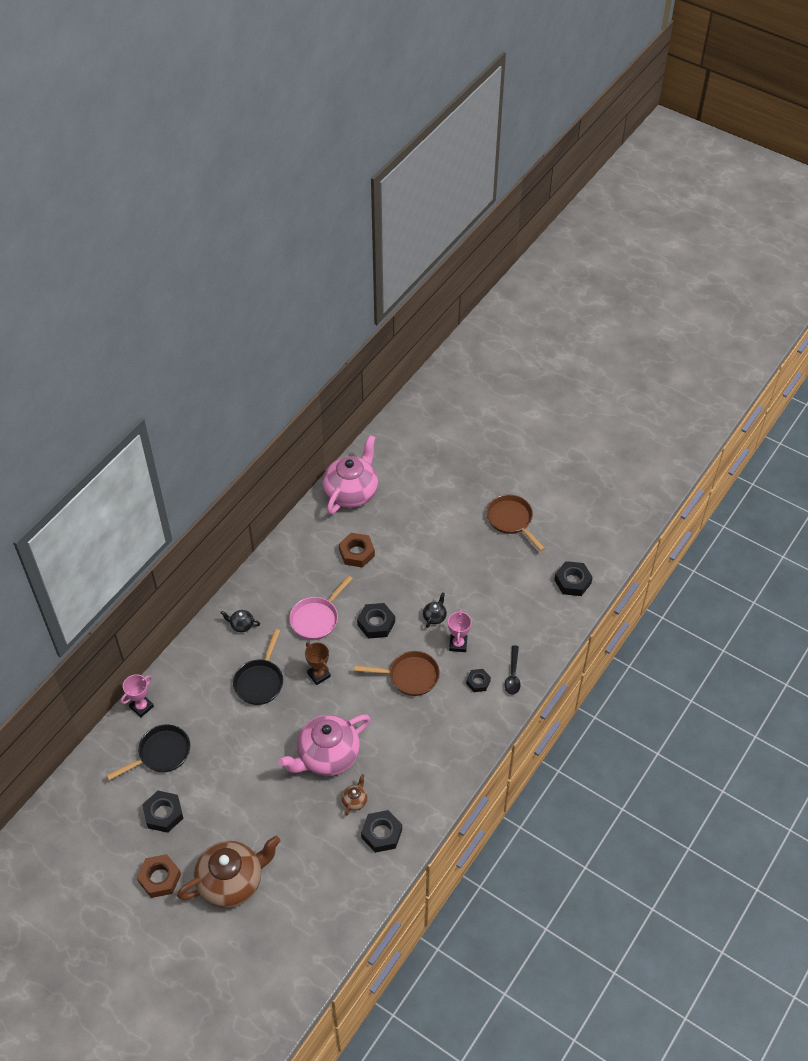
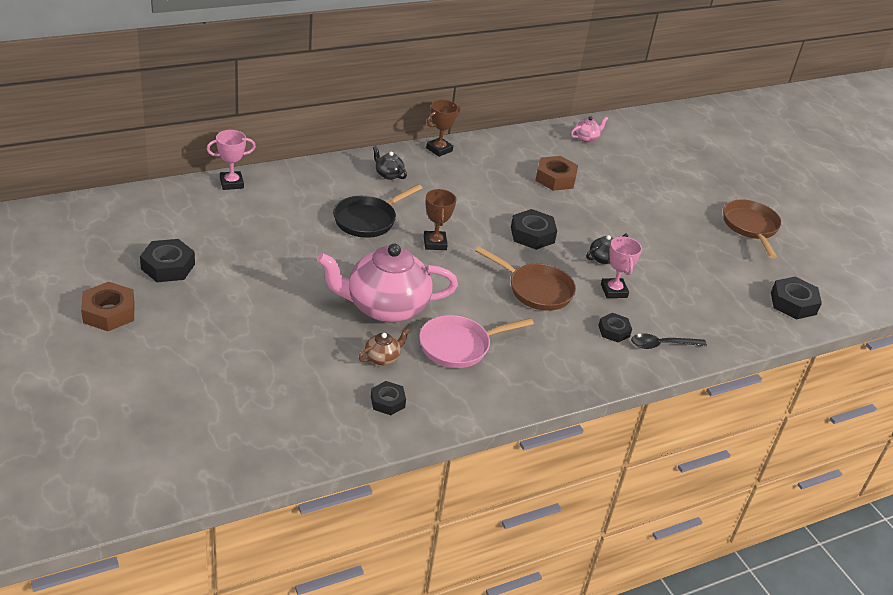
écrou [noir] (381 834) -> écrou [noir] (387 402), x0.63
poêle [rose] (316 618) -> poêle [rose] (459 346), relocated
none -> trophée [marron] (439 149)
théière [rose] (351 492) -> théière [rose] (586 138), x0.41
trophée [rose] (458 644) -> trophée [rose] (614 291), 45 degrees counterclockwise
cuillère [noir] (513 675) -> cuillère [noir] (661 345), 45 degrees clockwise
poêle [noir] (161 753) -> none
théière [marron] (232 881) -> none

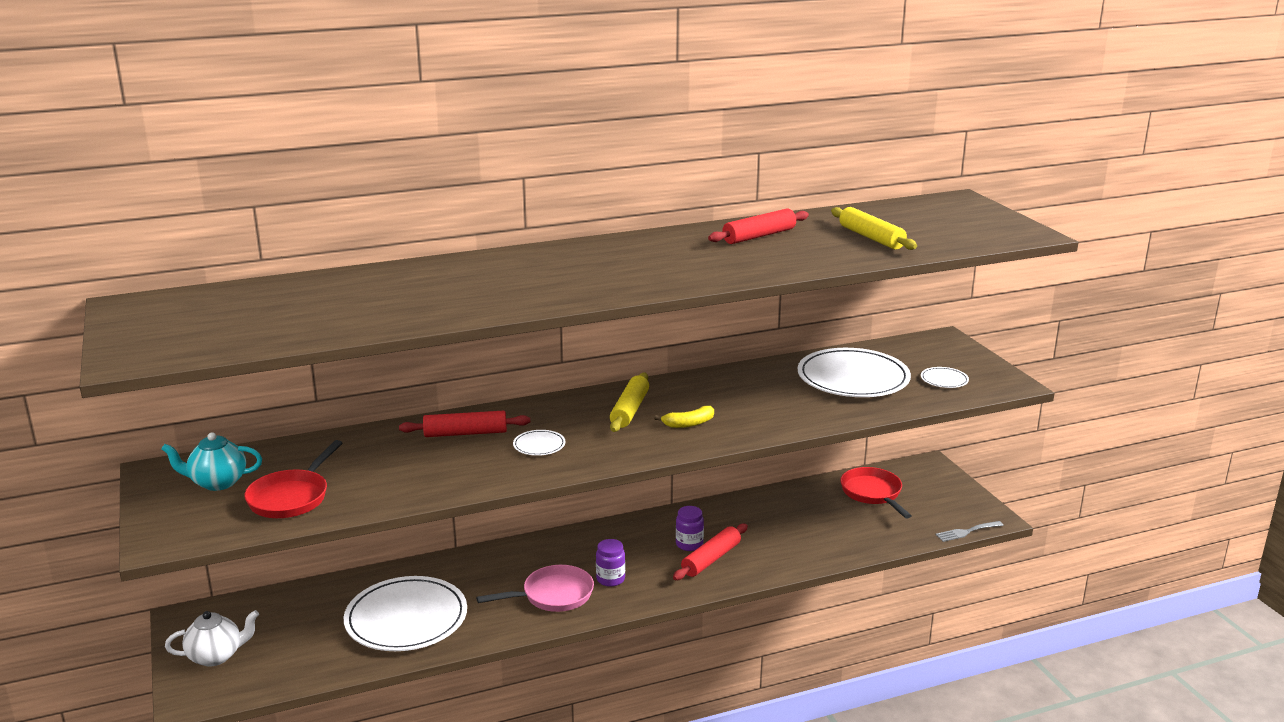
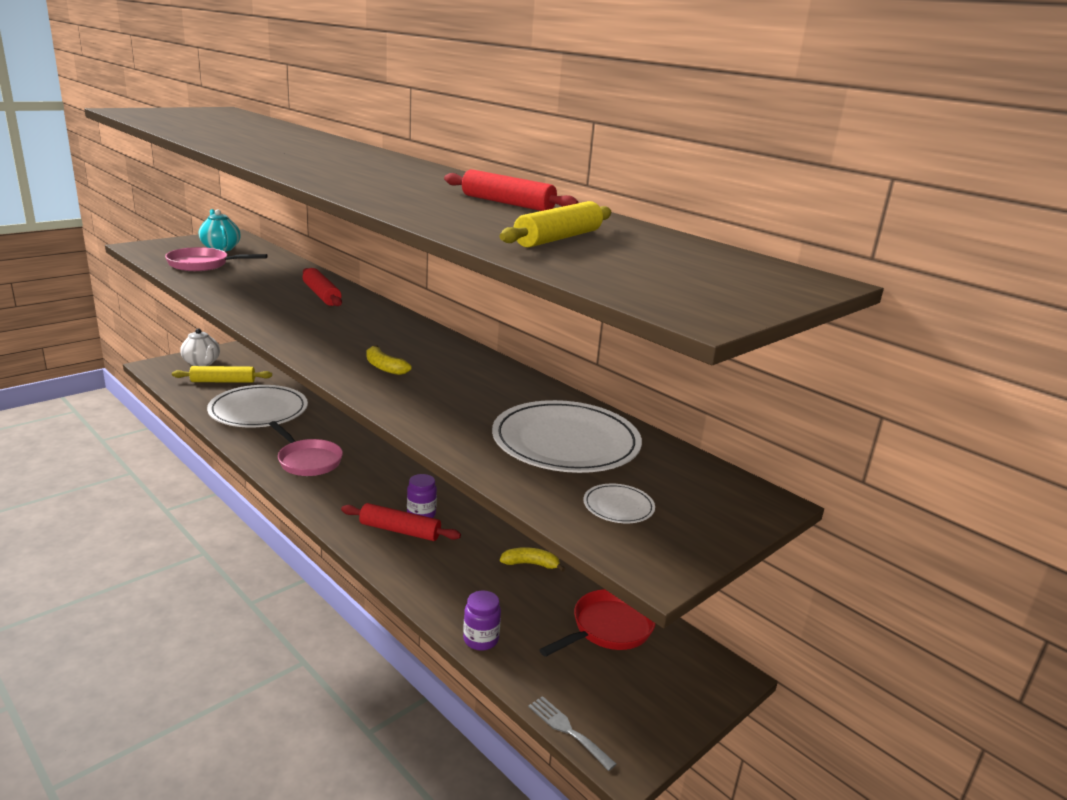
poêle [rouge] (291 497) -> poêle [rose] (202 265)
rouleau à pâtisserie [jaune] (629 410) -> rouleau à pâtisserie [jaune] (223 381), relocated
bocal [violet] (610 579) -> bocal [violet] (480 639), relocated
none -> banane [jaune] (530 564)
assiette [blanc] (539 445) -> none

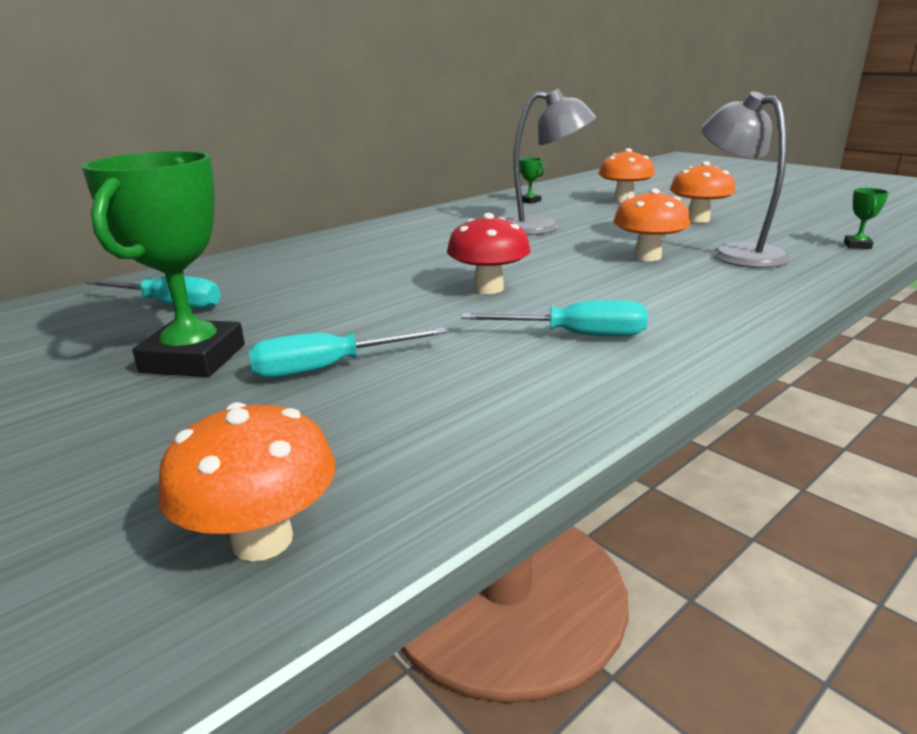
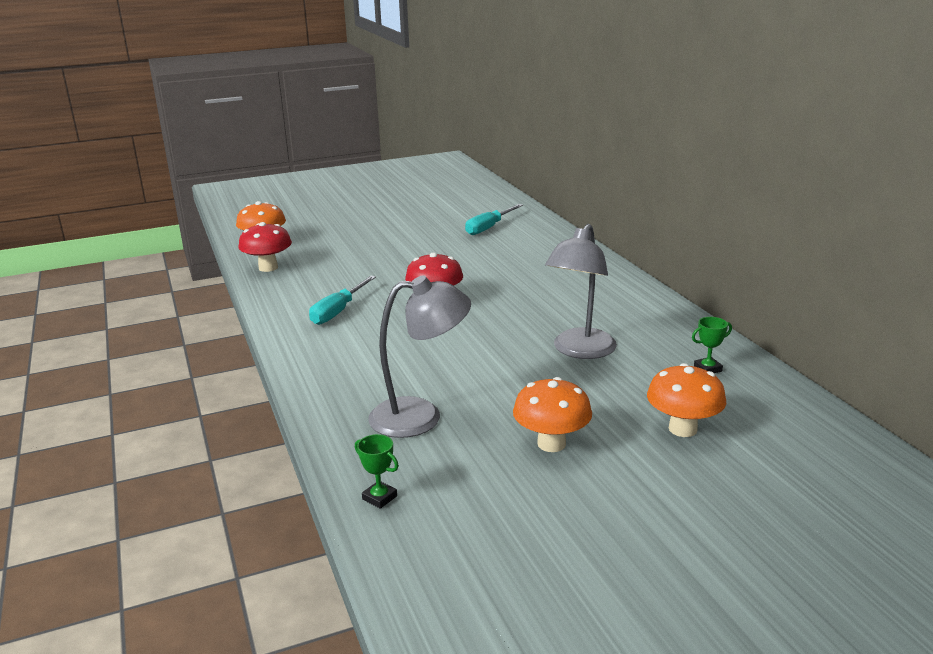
none -> champignon [rouge] (268 268)
trophée [vert] (194 358) -> none
tournevis [turquoise] (328 368) -> none
champignon [orange] (647 257) -> none

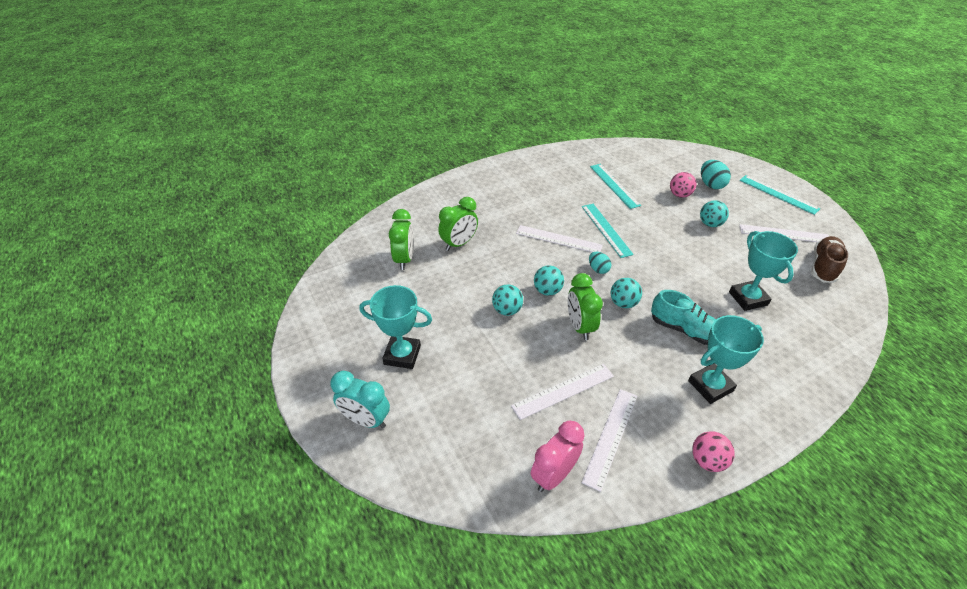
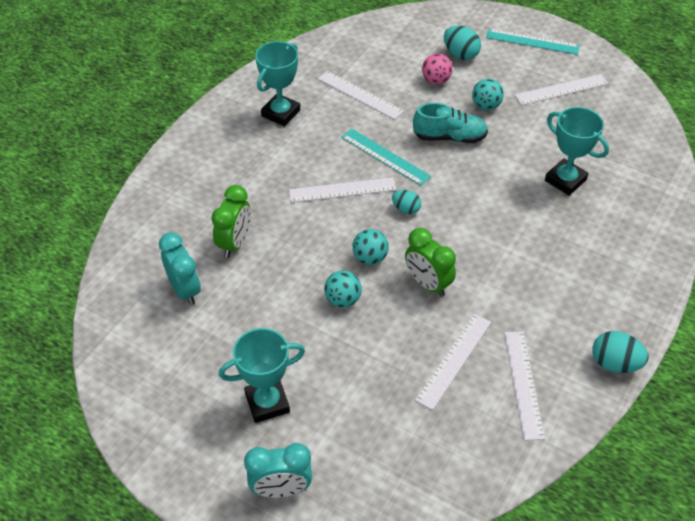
réveil [vert] (404 259) -> réveil [turquoise] (185 290)
trophée [turquoise] (710 386) -> trophée [turquoise] (281 113), relocated
règle [turquoise] (614 185) -> règle [blanc] (360 95)
chaussure [turquoise] (684 330) -> chaussure [turquoise] (449 137), relocated
balle [rose] (707 460) -> œuf [turquoise] (614 363)
réveil [rose] (553 475) -> none
balle [turquoise] (623 303) -> none
chaussure [marron] (823 267) -> none

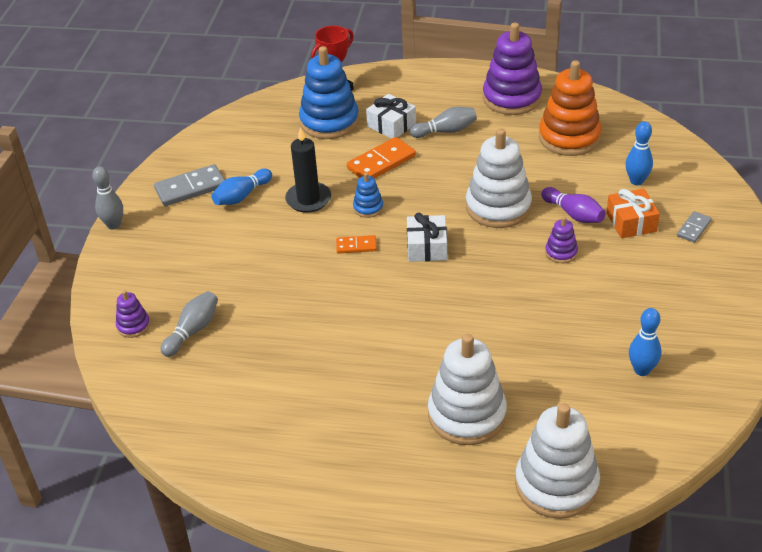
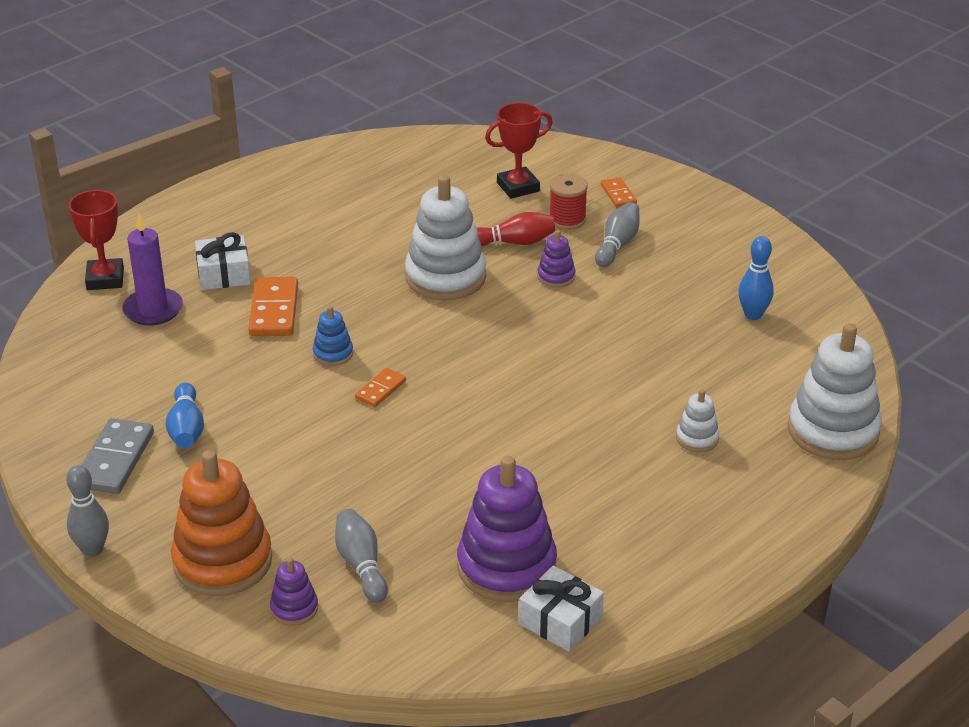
jouet à empiler [bleu] (329 122) -> bougie [violet] (153 310)
jouet à empiler [orange] (569 137) -> jouet à empiler [orange] (222 561), relocated
jouet à empiler [violet] (512 98) -> jouet à empiler [violet] (506 567), relocated
quille [violet] (573 214) -> quille [rouge] (514 242)
quille [bleu] (636 181) -> trophée [rouge] (518 187)
cadeau [blanc] (427 247) -> cadeau [blanc] (560 621), relocated
cadeau [orange] (631 222) -> bobine [rouge] (567 219)
quille [gris] (446 131) -> quille [gris] (617 245), relocated
domino [gris] (694 228) -> domino [orange] (618 194)
jouet à empiler [blanc] (467 415) -> jouet à empiler [blanc] (697 438), x0.47
bougie [noir] (308 199) -> none

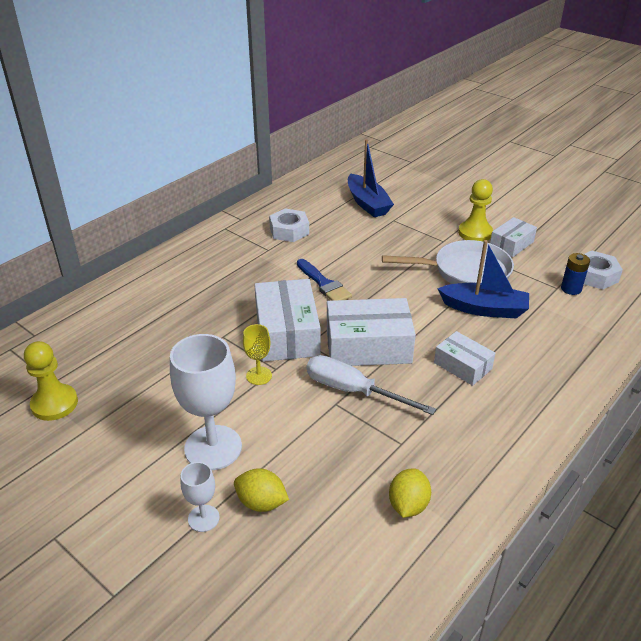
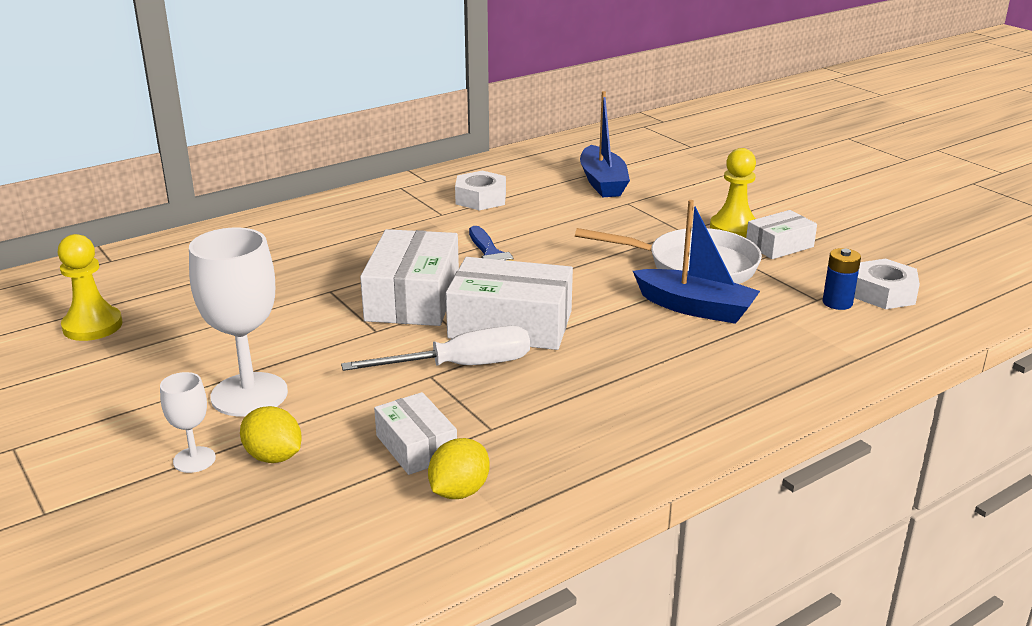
tournevis [blanc] (353 391) -> tournevis [blanc] (461 366), 120 degrees clockwise
boîte [blanc] (462 366) -> boîte [blanc] (416 446), relocated
verre à pied [jaune] (259 376) -> none

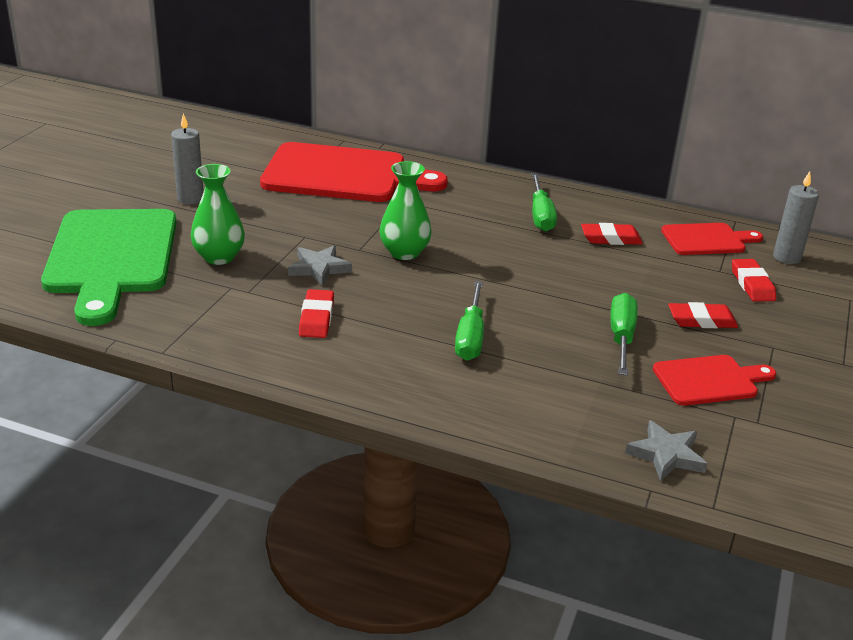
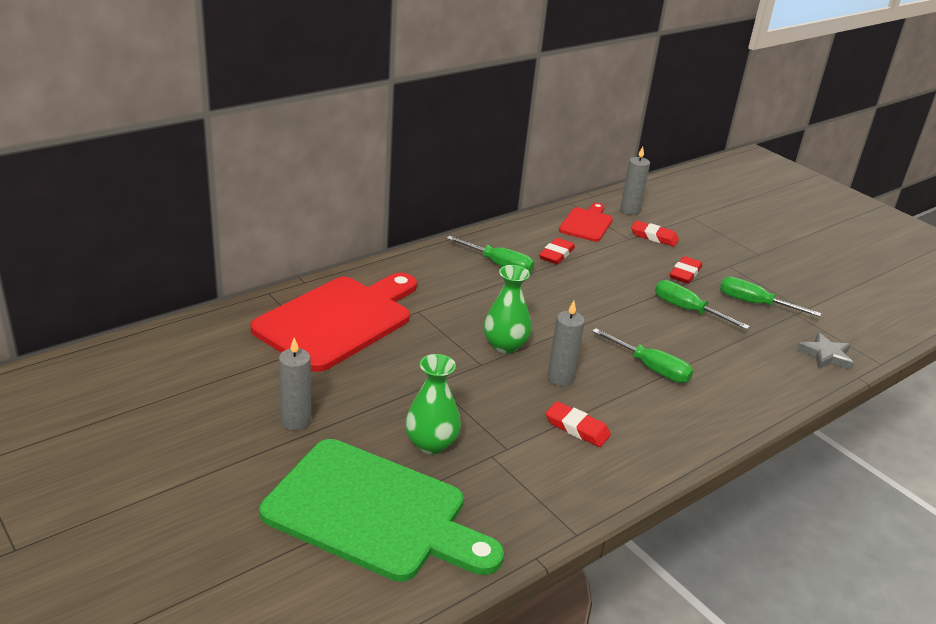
none -> bougie [gris] (560 378)
planche à découper [rouge] (709 380) -> tournevis [vert] (754 303)
étoile [gris] (319 268) -> none

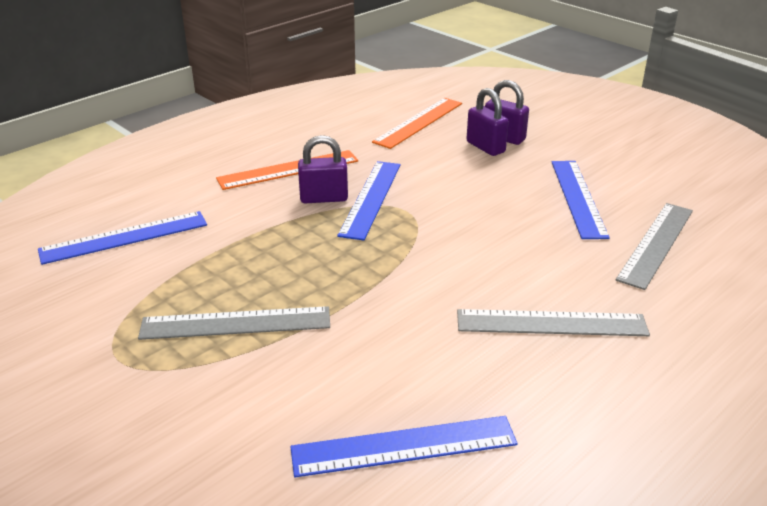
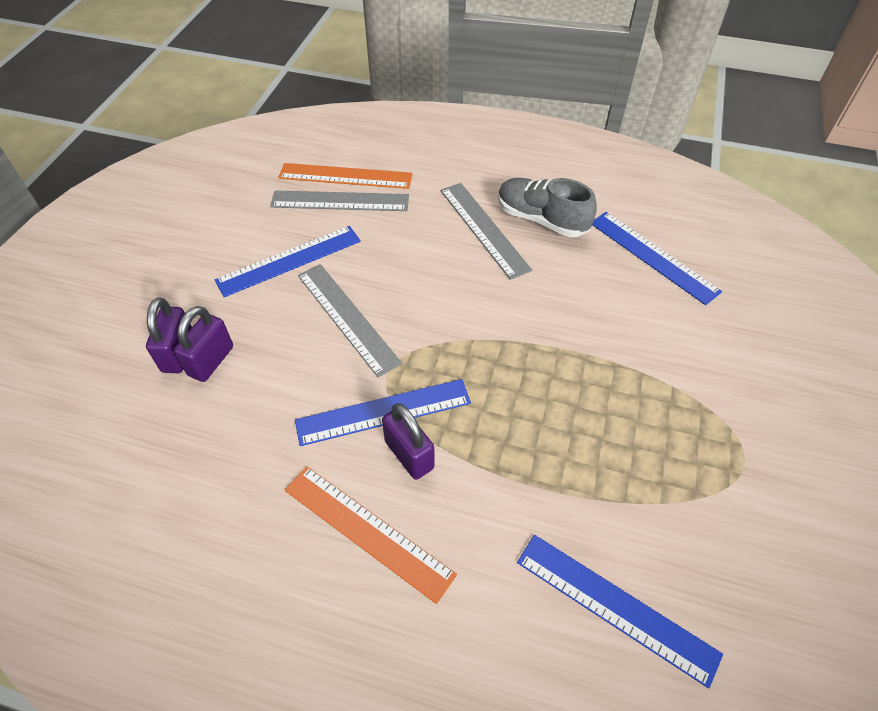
règle [orange] (418 122) -> règle [orange] (345 176), relocated
règle [gris] (236 323) -> règle [gris] (347 318), relocated
none -> chaussure [gris] (541 219)

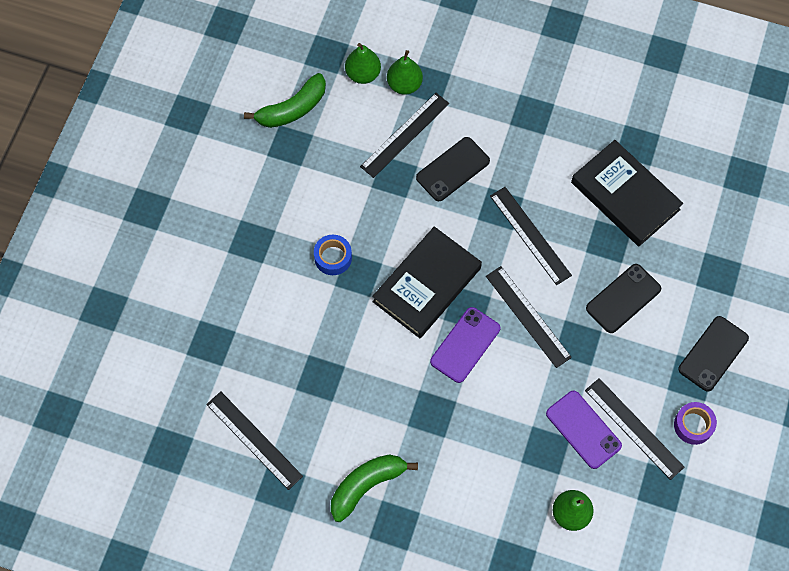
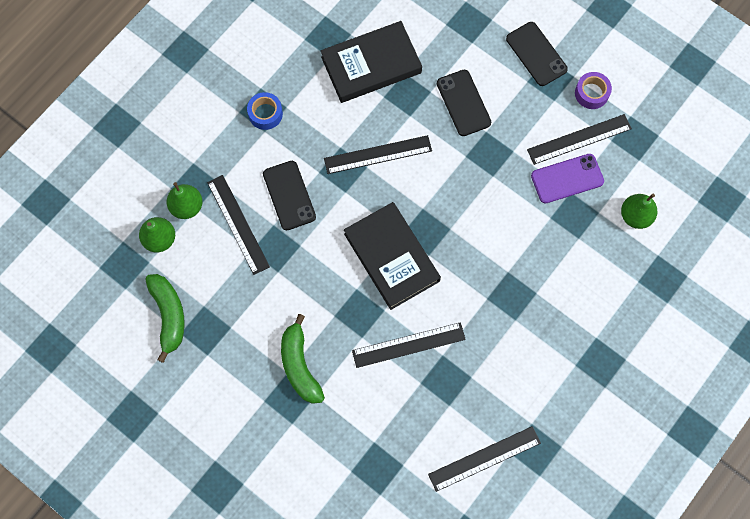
ruban adhésif [bleu] (333 257) -> ruban adhésif [bleu] (265 114), relocated
banane [vert] (367 485) -> banane [vert] (299 365), relocated
règle [noir] (528 316) -> règle [noir] (408 344), relocated
téléphone [violet] (465 345) -> none

